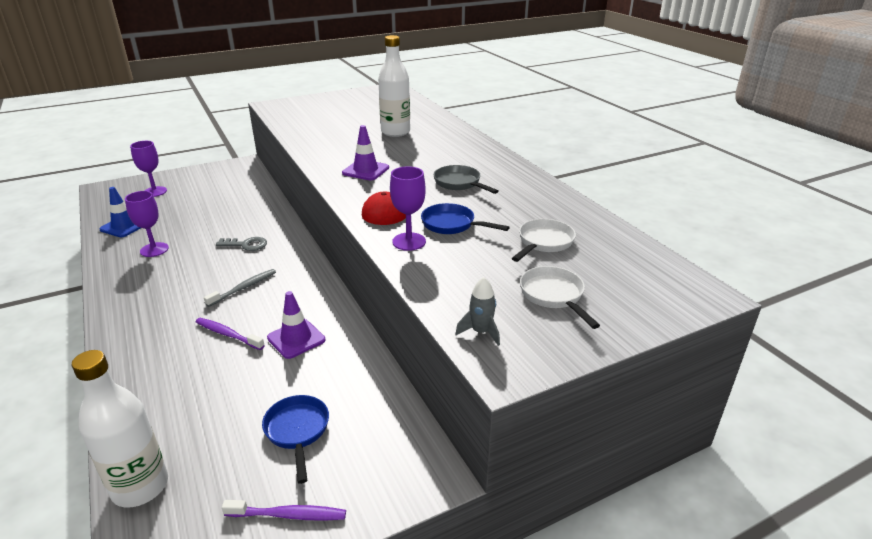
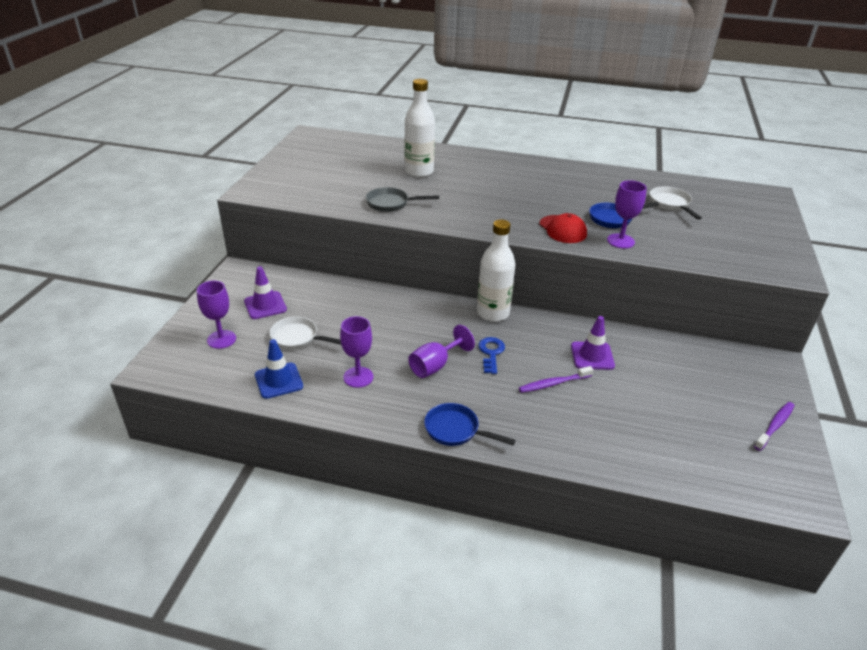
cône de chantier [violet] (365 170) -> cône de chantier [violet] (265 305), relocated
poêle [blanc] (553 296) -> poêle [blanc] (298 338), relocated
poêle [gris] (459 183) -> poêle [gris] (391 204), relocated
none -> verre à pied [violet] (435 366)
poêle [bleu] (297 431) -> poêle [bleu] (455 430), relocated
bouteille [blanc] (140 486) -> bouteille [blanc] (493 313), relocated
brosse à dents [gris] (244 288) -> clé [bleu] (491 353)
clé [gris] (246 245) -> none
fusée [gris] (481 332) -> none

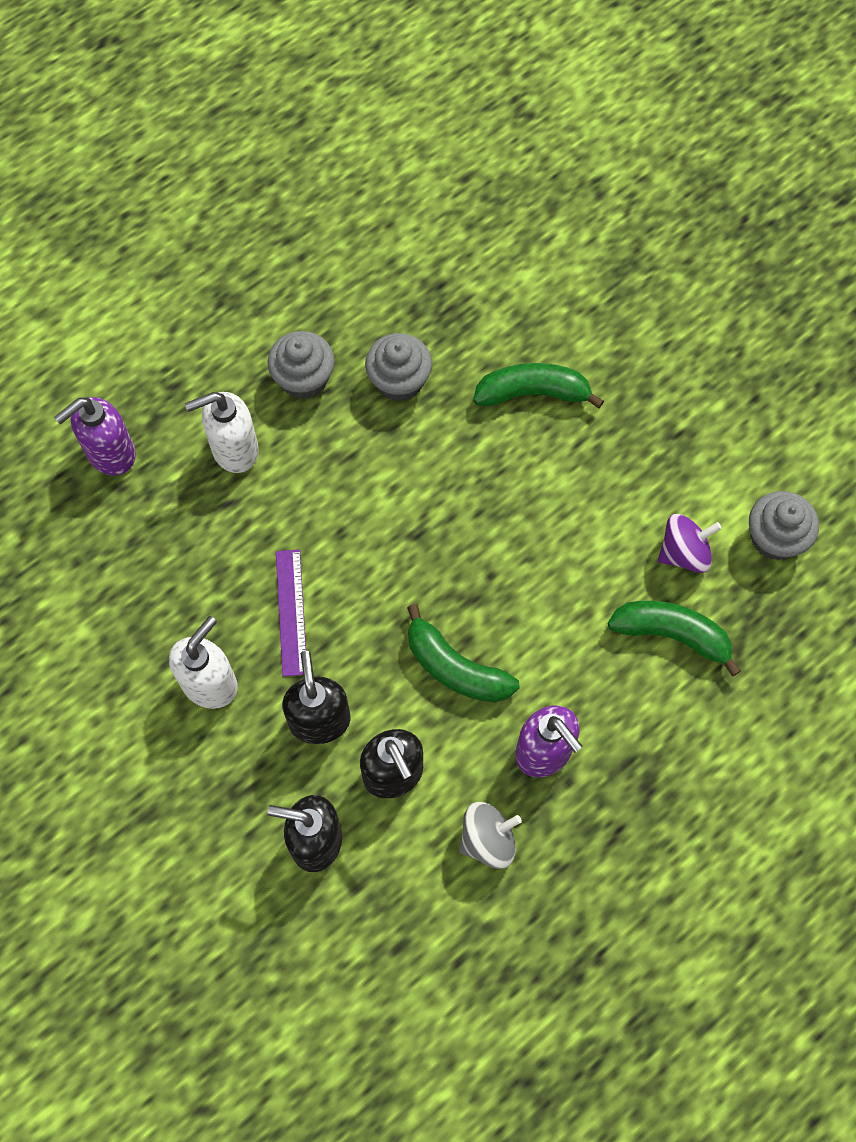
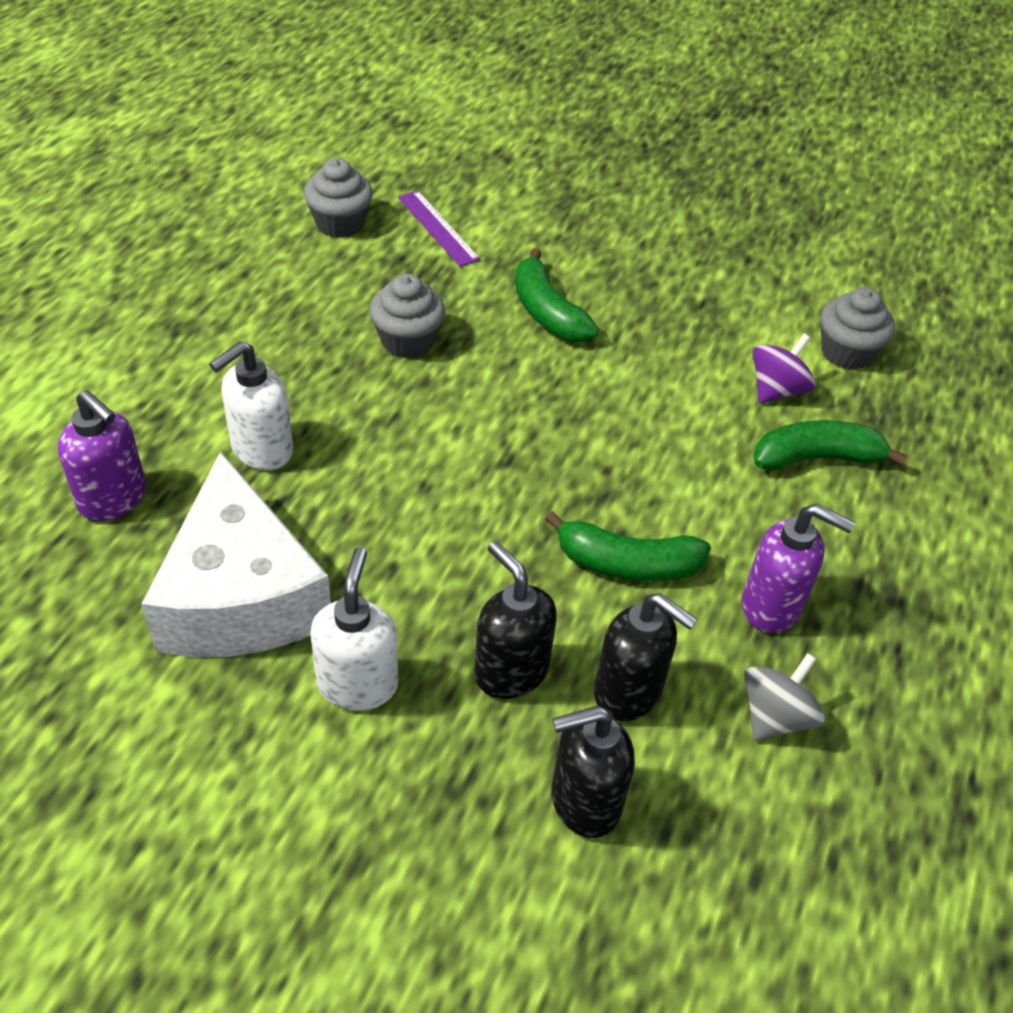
distributeur de savon [violet] (110 453) -> distributeur de savon [violet] (113 499), 75 degrees counterclockwise
none -> fromage [blanc] (240 596)
muffin [gris] (304 379) -> muffin [gris] (340 223), relocated
règle [violet] (291 612) -> règle [violet] (438 228), relocated
banane [vert] (533 393) -> banane [vert] (547 312), 90 degrees counterclockwise

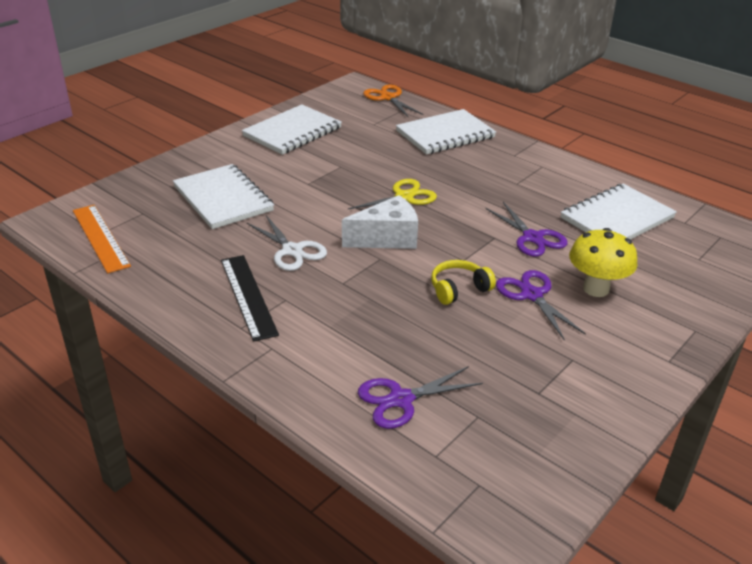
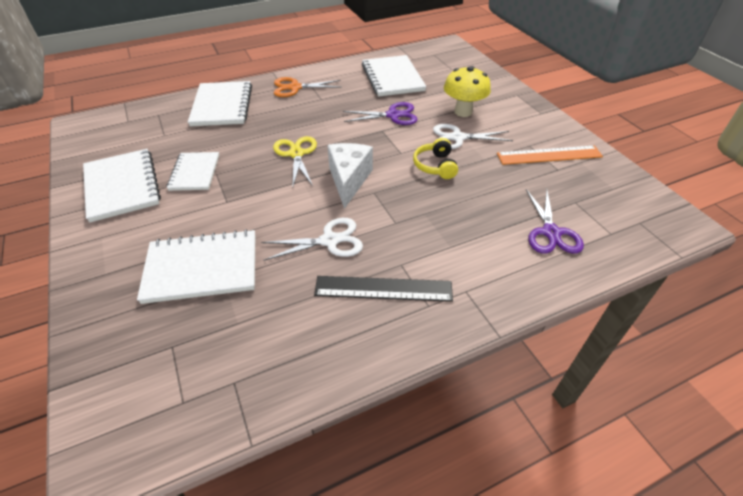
none -> carnet [blanc] (195 172)
ciseaux [orange] (388 98) -> ciseaux [orange] (295 88), relocated
ciseaux [violet] (531 295) -> ciseaux [blanc] (457 138)
règle [orange] (100 237) -> règle [orange] (549 155), relocated

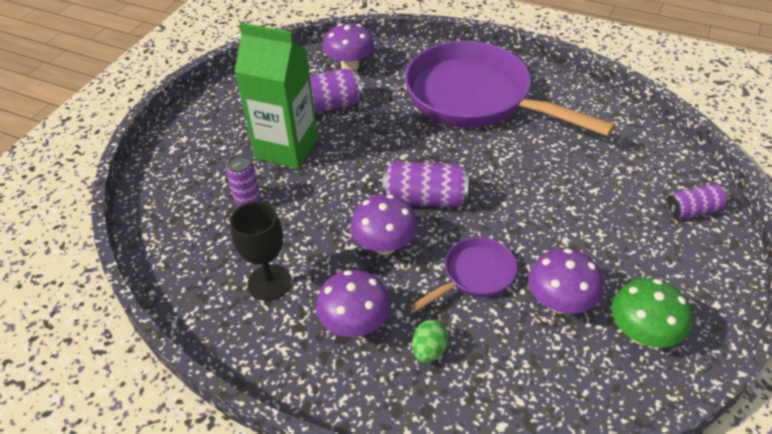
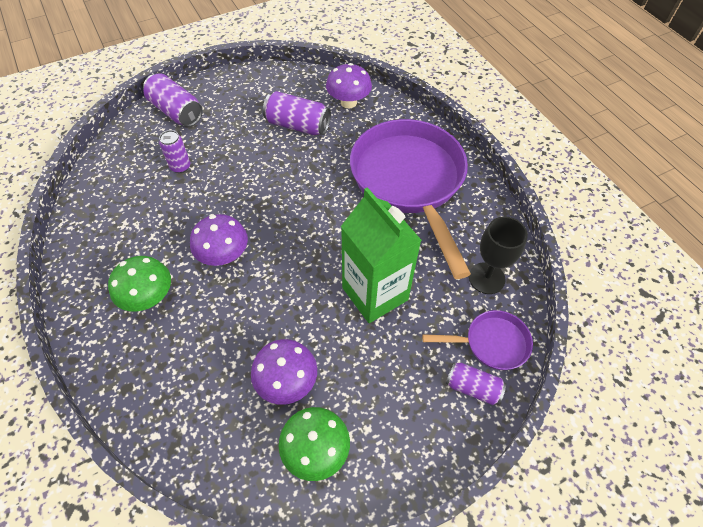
champignon [violet] (355 324) -> champignon [vert] (149 298)
canette [violet] (425 198) -> canette [violet] (176 112), relocated
brique de lait [vert] (286 148) -> brique de lait [vert] (375 294), relocated
poêle [violet] (474 275) -> poêle [violet] (491 343), relocated
verre à pied [noir] (269 282) -> verre à pied [noir] (486 278), relocated
œuf [vert] (429 350) -> none

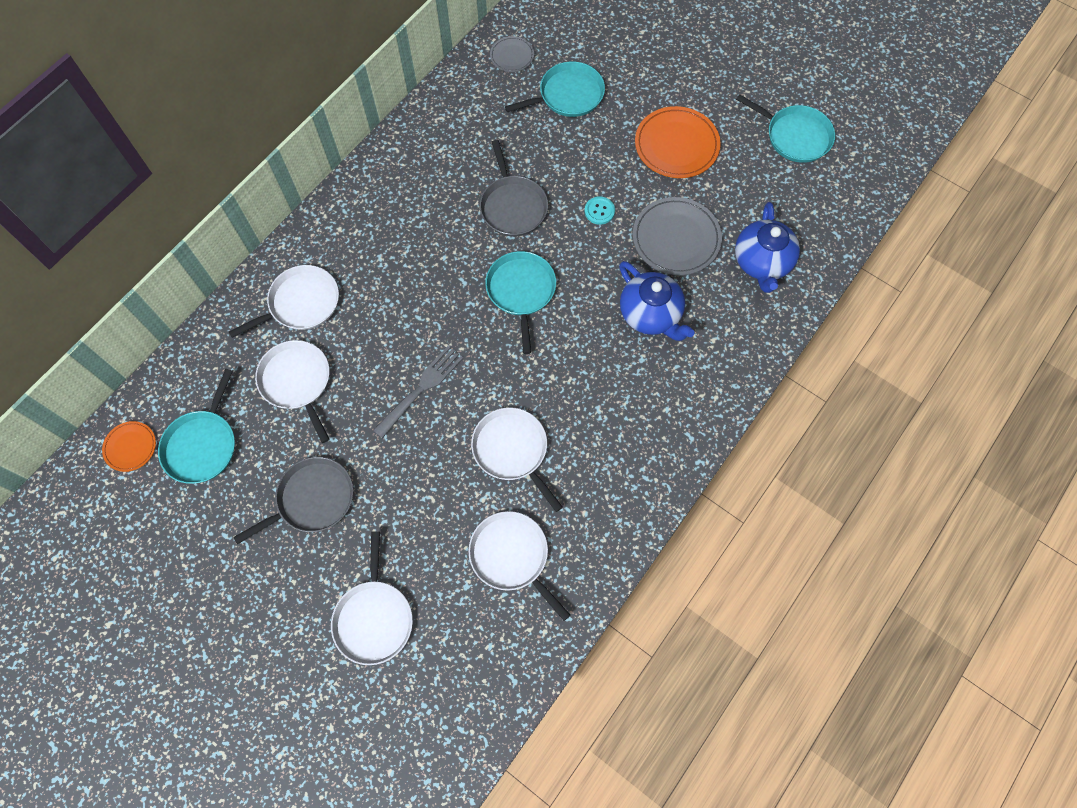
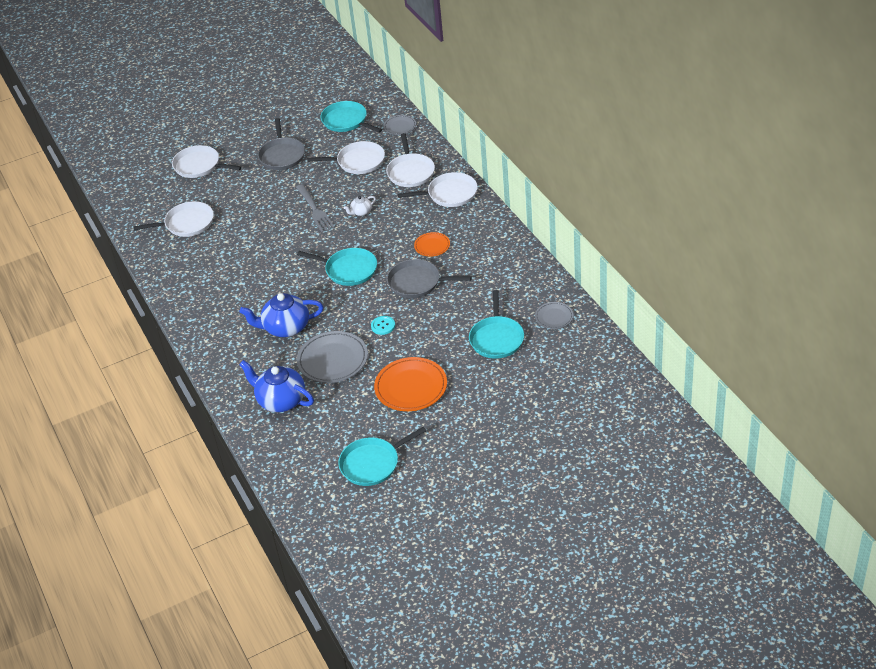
none -> théière [blanc] (361 212)
none -> assiette [gris] (400 126)
poêle [blanc] (512 450) -> poêle [blanc] (449 194), relocated
assiette [orange] (130 447) -> assiette [orange] (432 246), relocated

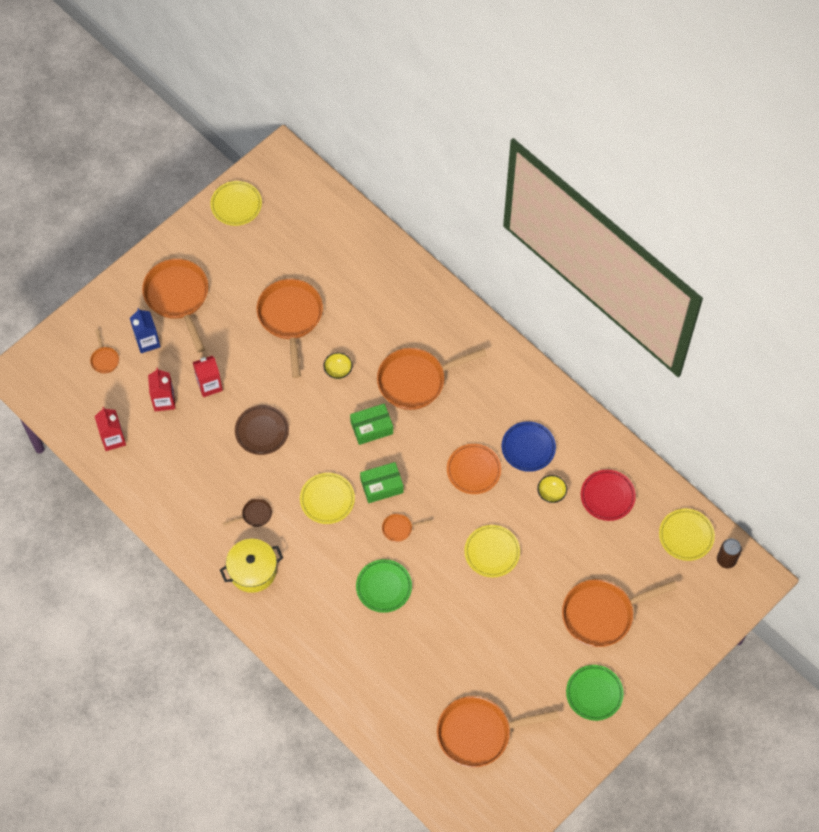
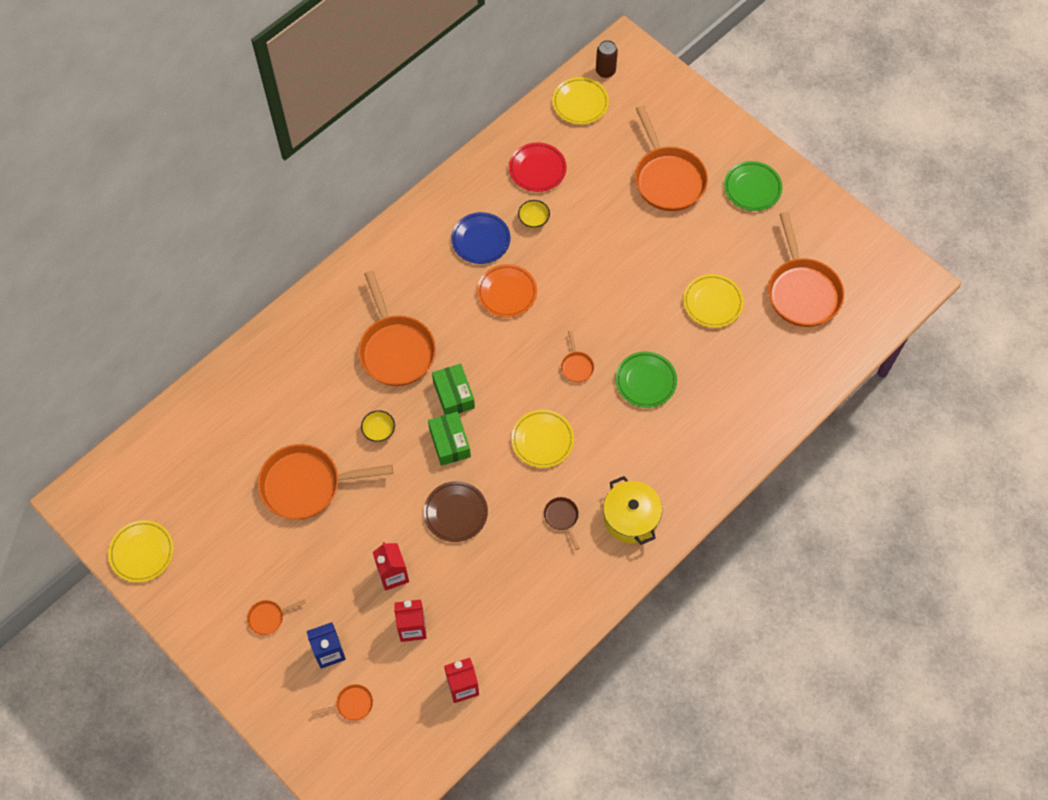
poêle [orange] (178 297) -> poêle [orange] (268 617), x0.43
boîte [vert] (381 486) -> boîte [vert] (449 443), relocated
assiette [jaune] (492 552) -> assiette [jaune] (712 303), relocated

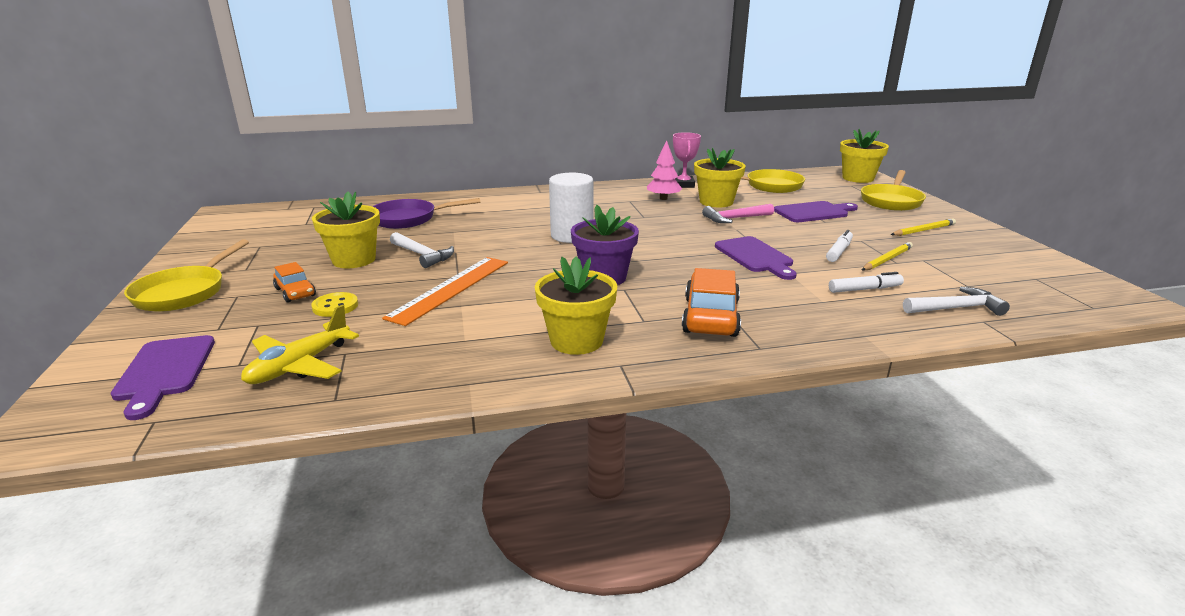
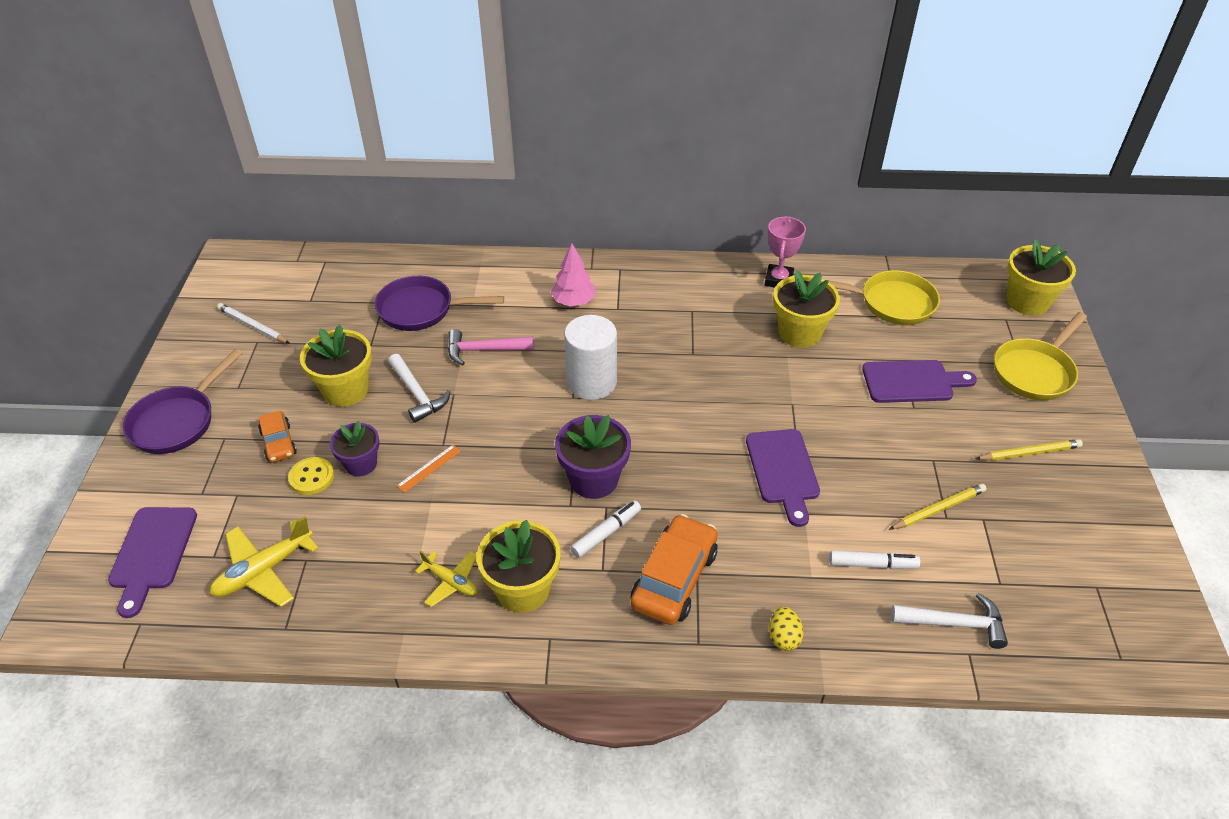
poêle [jaune] (184 292) -> poêle [violet] (177 421)
none -> crayon [blanc] (252 326)
none -> pot de fleurs [violet] (361 464)
règle [orange] (451 289) -> règle [orange] (429 468), x0.43
none -> avion [jaune] (451 582)
marteau [rose] (735 218) -> marteau [rose] (484 350), relocated
arbre [rose] (663 198) -> arbre [rose] (574 301), relocated
feutre [blanc] (839 251) -> feutre [blanc] (606 533), relocated
none -> œuf [jaune] (783 637)

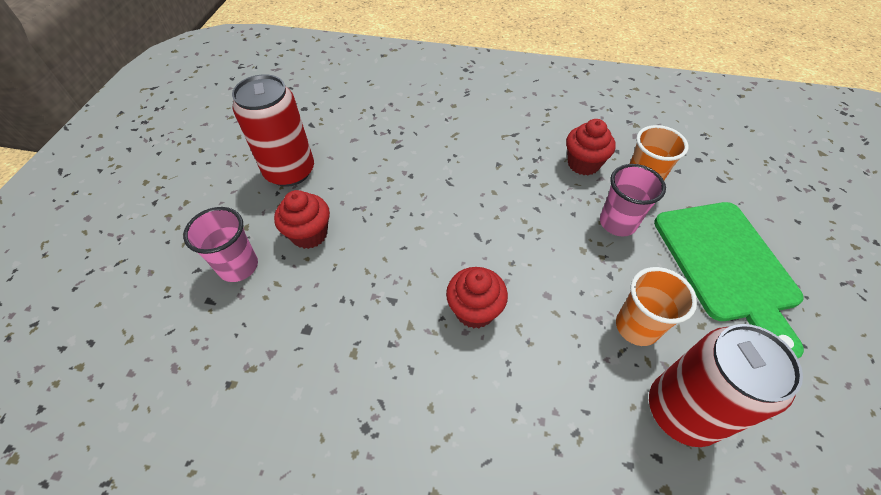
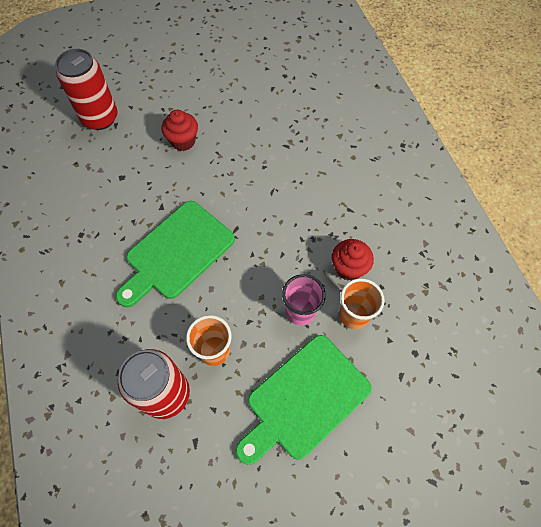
canette [rouge] (290 171) -> canette [rouge] (100 118), relocated
muffin [rouge] (474 310) -> planche à découper [vert] (177 252)
gobelet [rose] (238 266) -> none

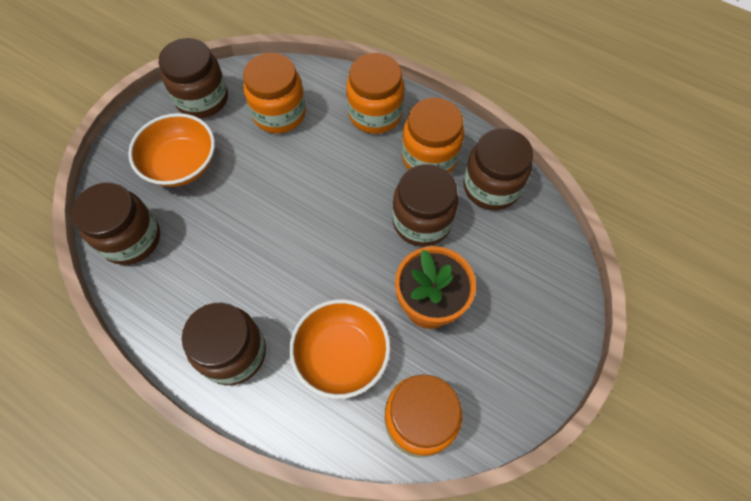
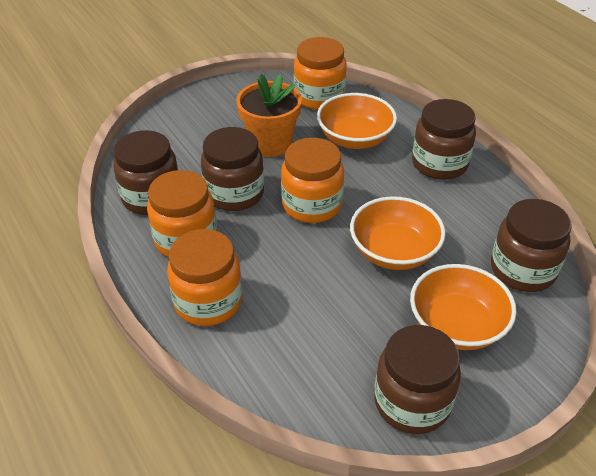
bocal [orange] (279 113) -> bocal [orange] (312 205), relocated
none -> bol [orange] (394 252)

